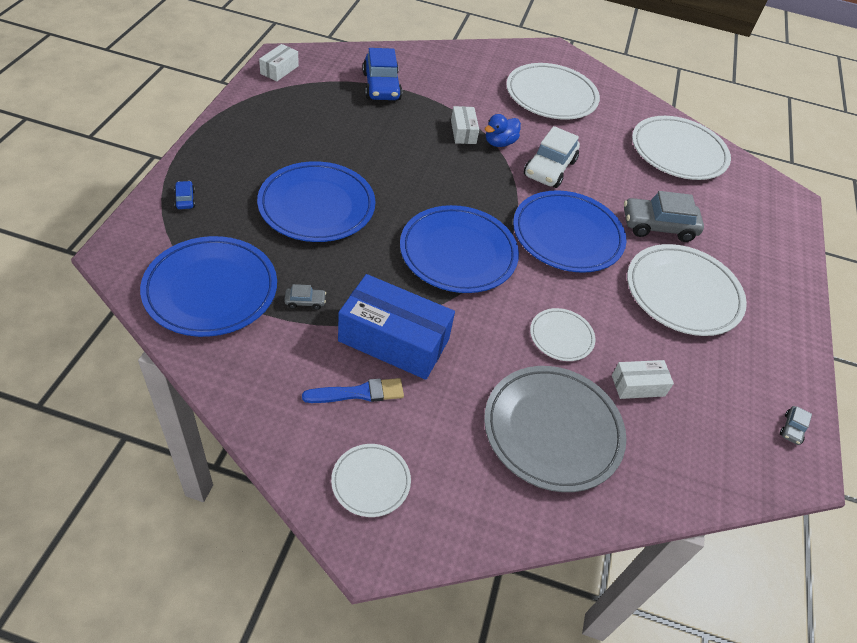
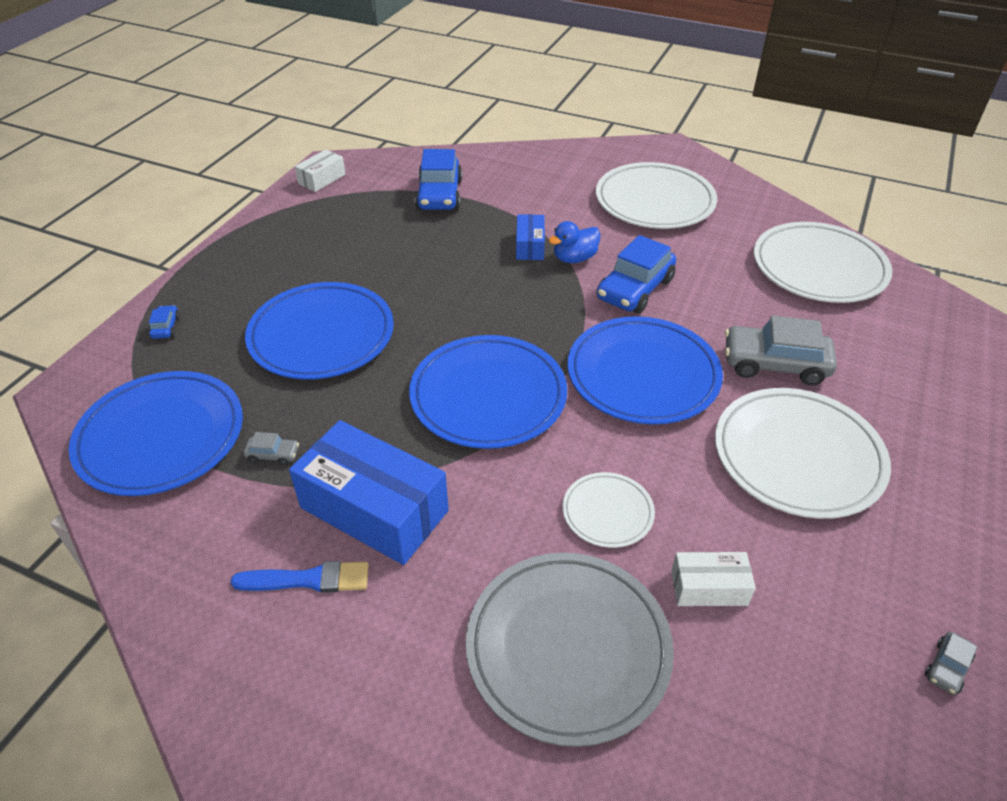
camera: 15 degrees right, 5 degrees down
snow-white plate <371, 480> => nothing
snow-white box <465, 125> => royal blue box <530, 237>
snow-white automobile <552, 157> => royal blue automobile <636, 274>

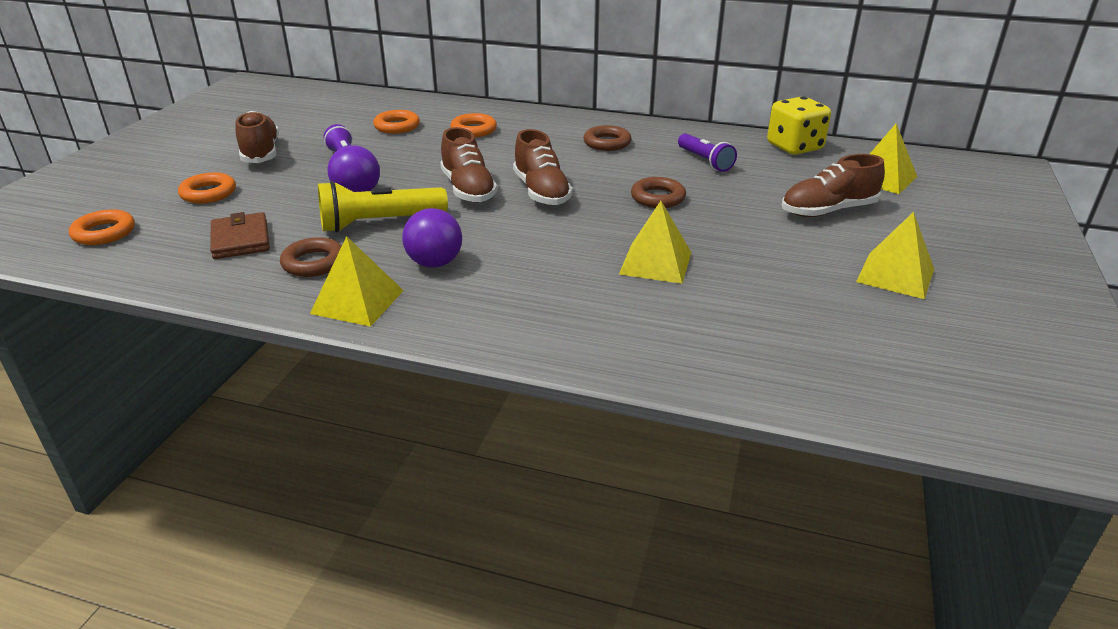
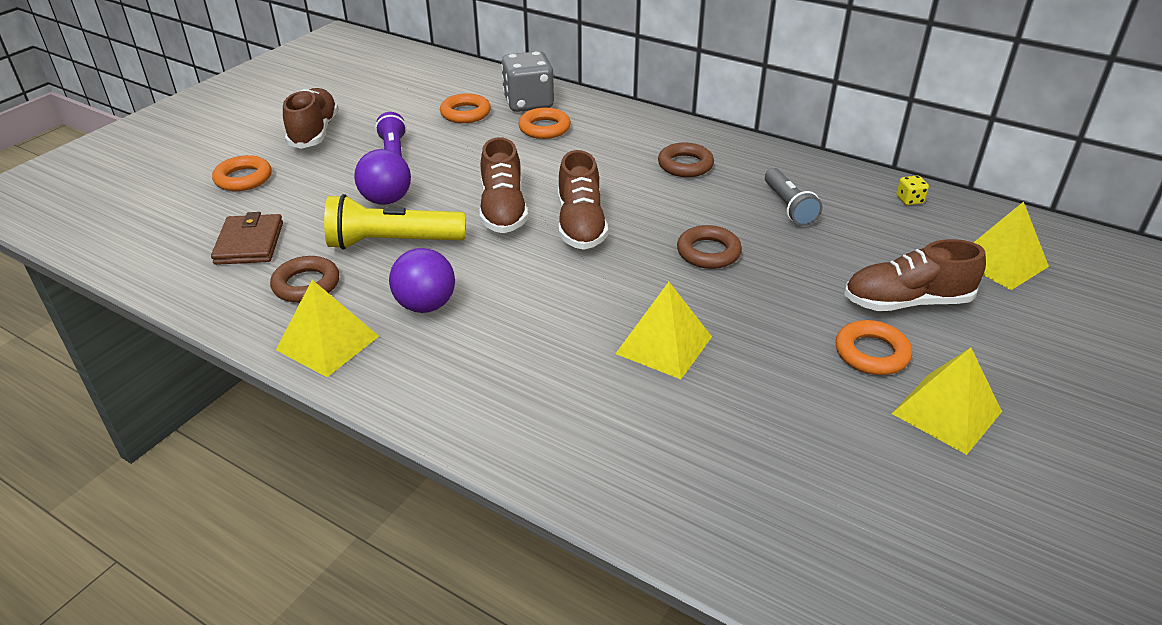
camera: 15 degrees right, 5 degrees up
nothing => ash-grey game die <527, 81>
orange-coloured torus <102, 227> => orange-coloured torus <873, 347>, relocated
violet flashlight <707, 152> => ash-grey flashlight <793, 197>
bright yellow game die <799, 126> => bright yellow game die <912, 190>, x0.41

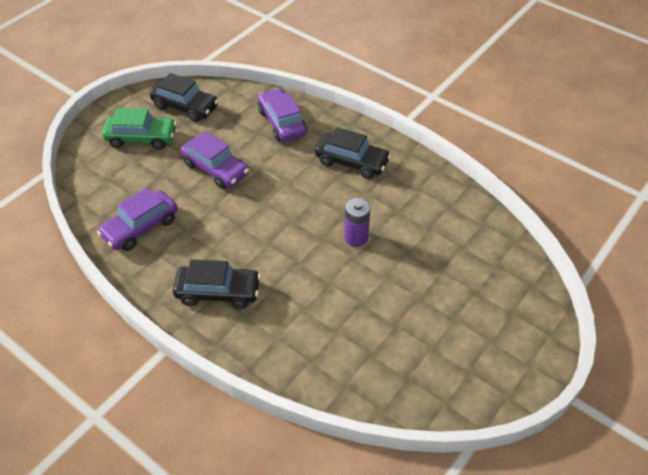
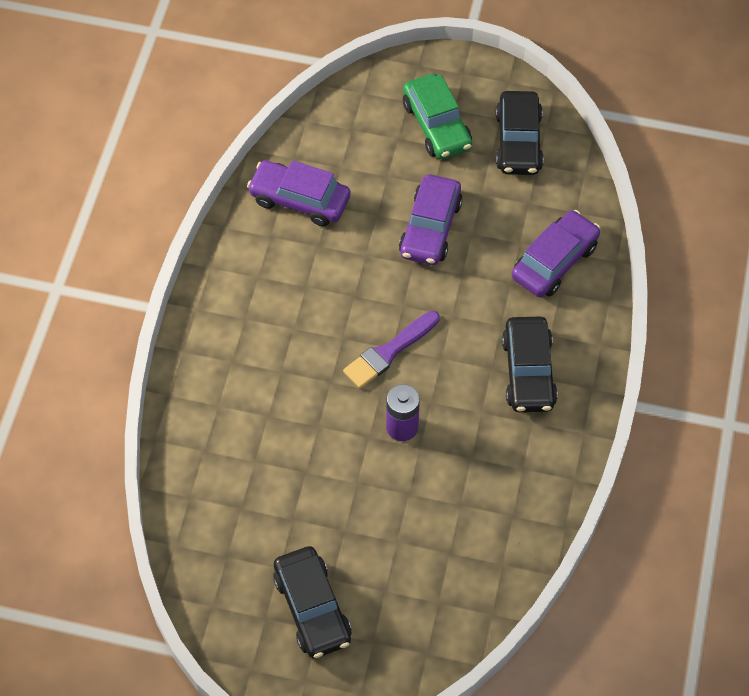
camera: 65 degrees right, 10 degrees up
nothing => violet brush <391, 350>
ebony automobile <217, 284> => ebony automobile <312, 602>, relocated

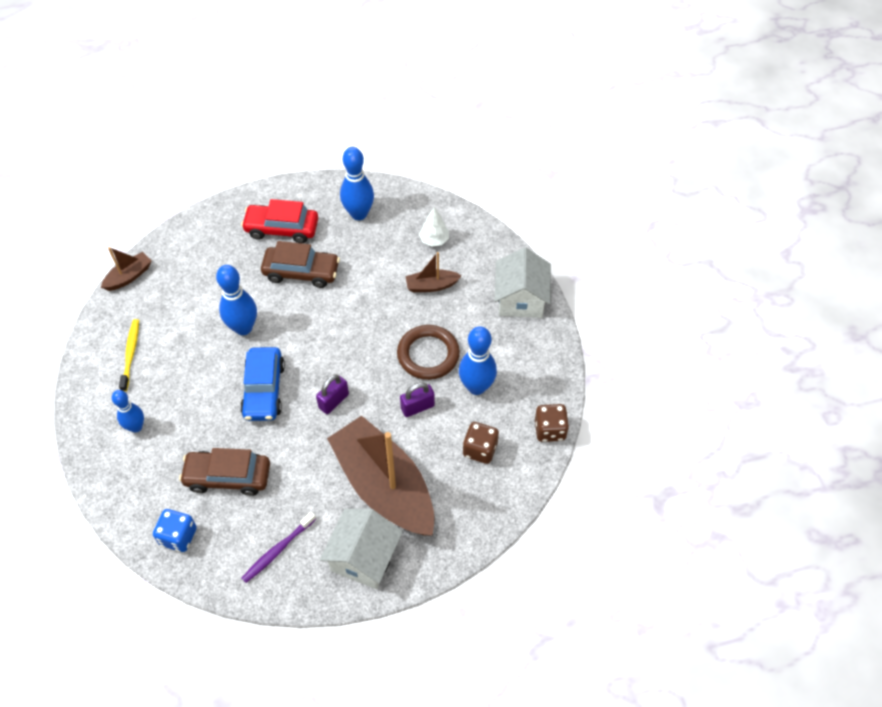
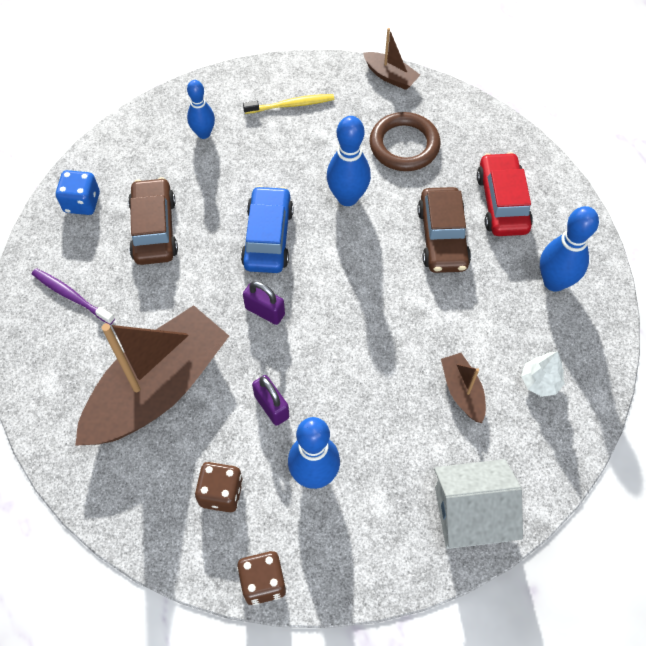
camera: 80 degrees right, 5 degrees up
snow-white cottage <361, 548> => nothing
dark brown torus <428, 352> => dark brown torus <405, 141>, relocated
royal blue automobile <262, 384> => royal blue automobile <267, 229>, 105 degrees clockwise

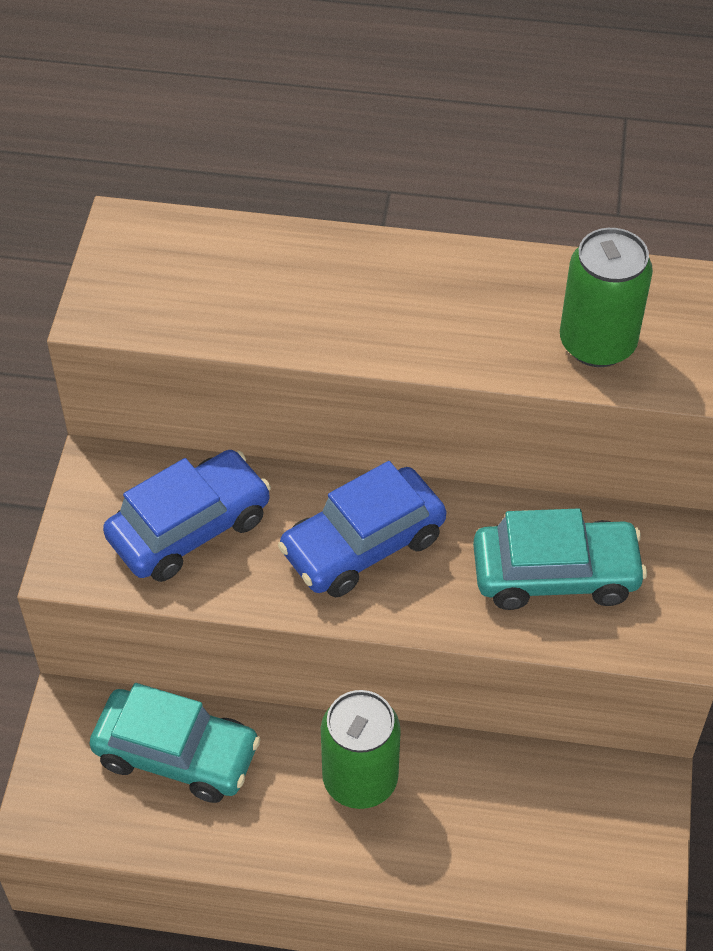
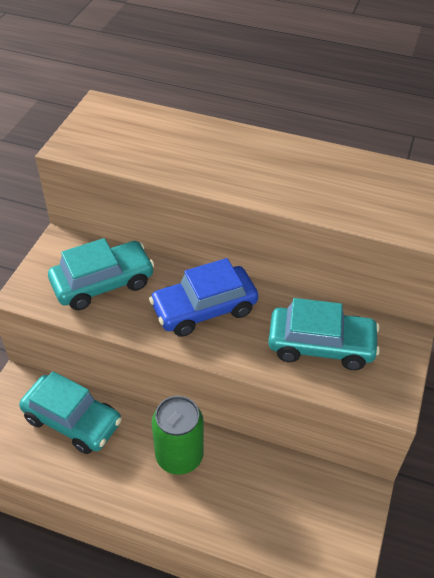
camera: 10 degrees right, 5 degrees down
leaf-green soda can <606, 297> => nothing
royal blue automobile <187, 516> => teal automobile <101, 274>

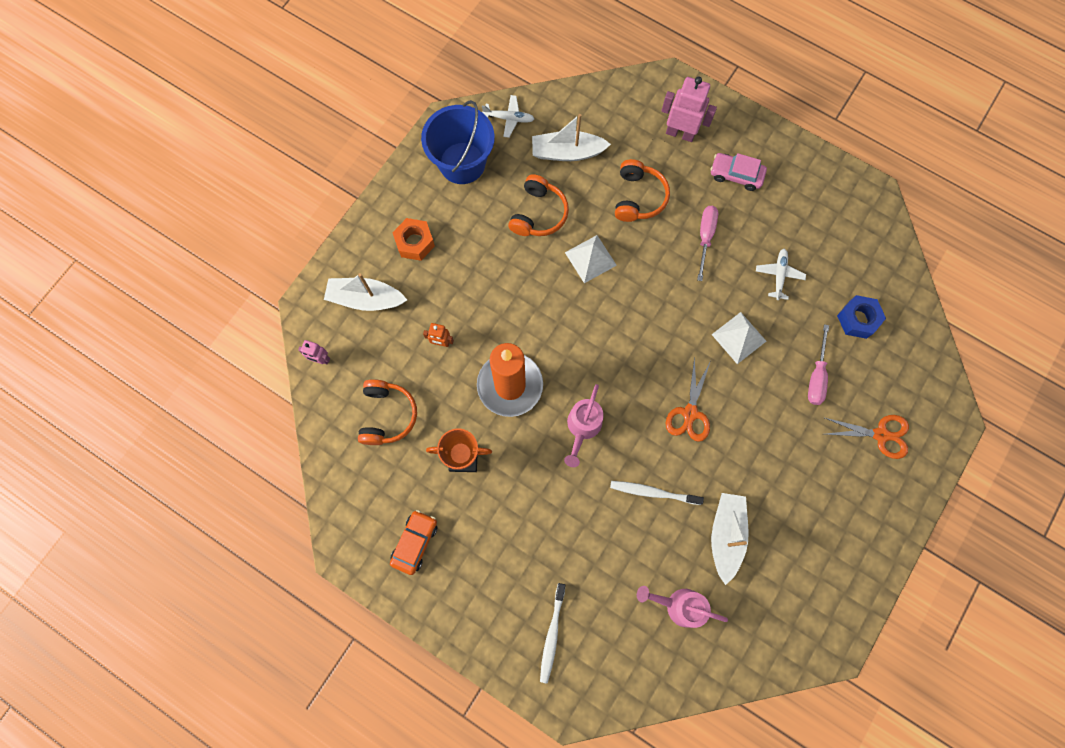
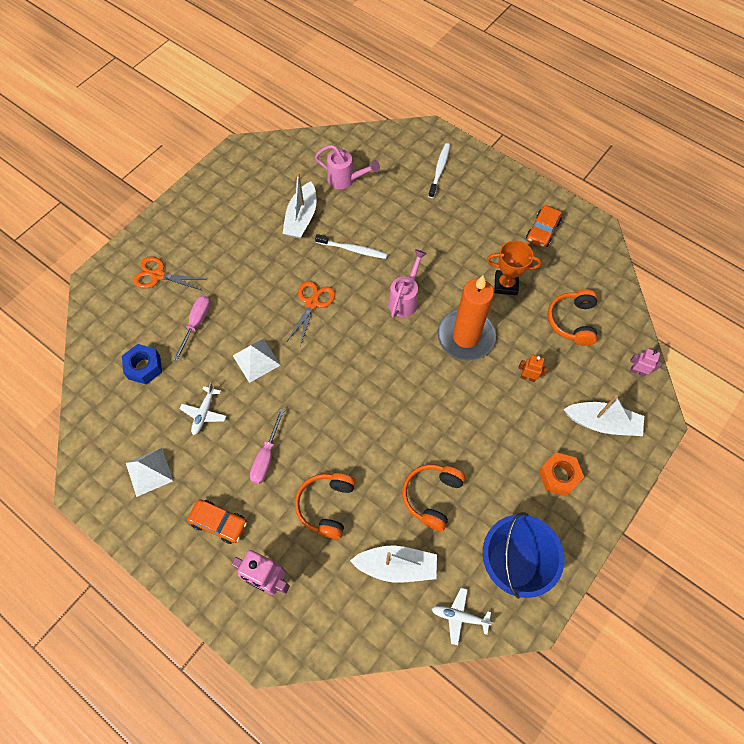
camera: 175 degrees left, 10 degrees down
snow-white solid pyramid <591, 259> => snow-white solid pyramid <150, 472>, relocated
rosy automobile <739, 172> => orange-coloured automobile <217, 521>

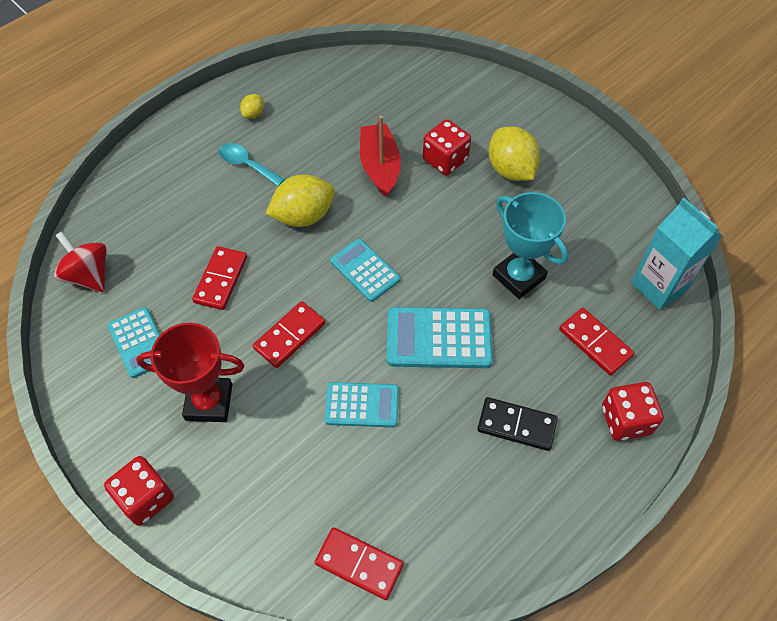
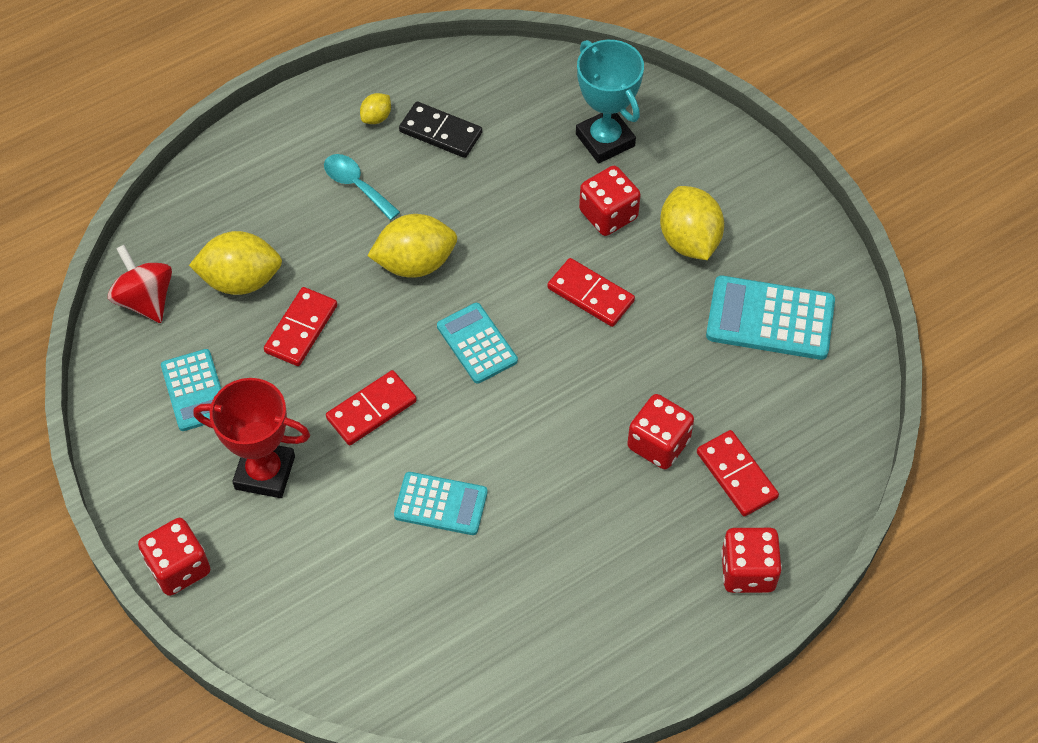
camera: 10 degrees right, 0 degrees up
crimson sailboat <380, 156> => nothing
teal milk carton <676, 254> => nothing
nothing => bright yellow citrus fruit <235, 263>
nothing => crimson game die <660, 431>
crimson domino <359, 563> => crimson domino <591, 292>, relocated
teal adding machine <440, 337> => teal adding machine <770, 318>, relocated
ebony domino <517, 424> => ebony domino <440, 130>, relocated
teal prize cup <530, 245> => teal prize cup <610, 101>, relocated

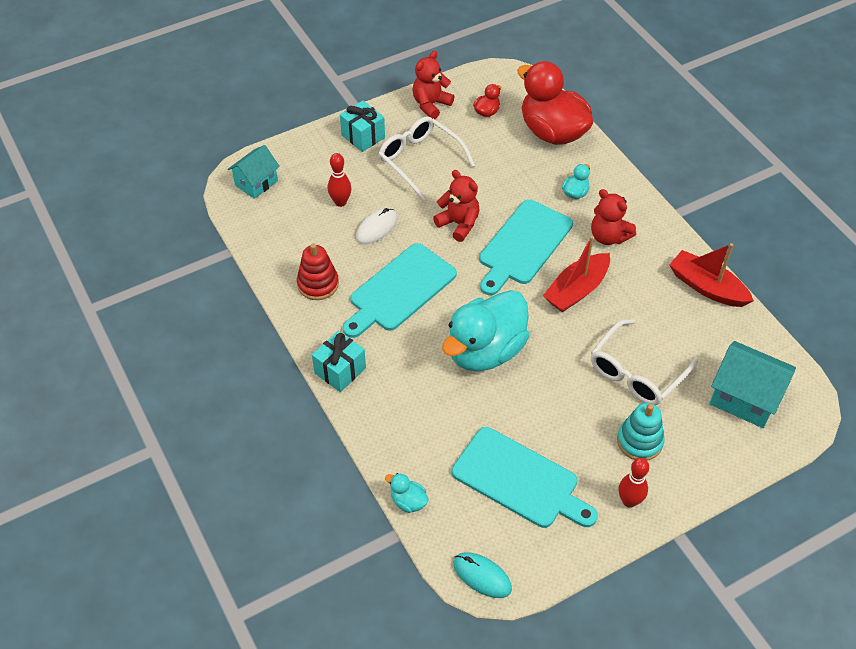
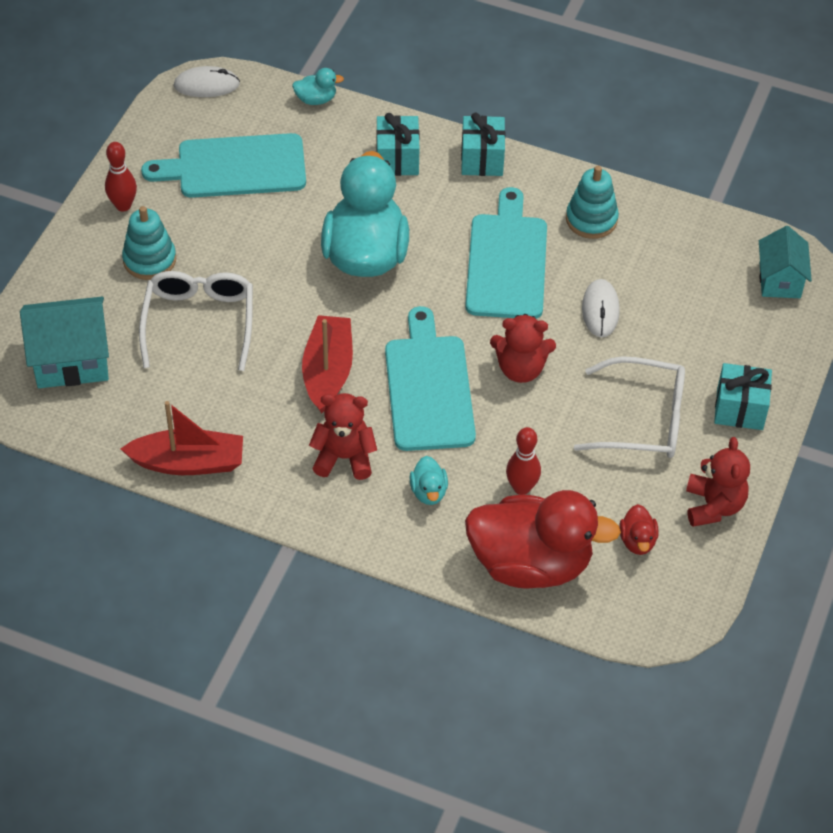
camera: 140 degrees right, 0 degrees up
nothing => teal gift <398, 144>
crimson tenpin <340, 180> => crimson tenpin <523, 461>, relocated
crimson stacking rings <318, 271> => teal stacking rings <592, 202>
teal mouse <482, 575> => snow-white mouse <206, 81>

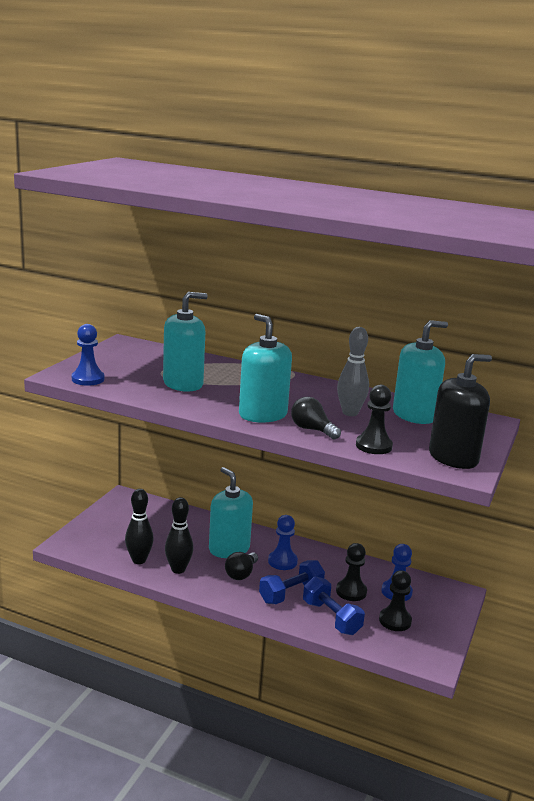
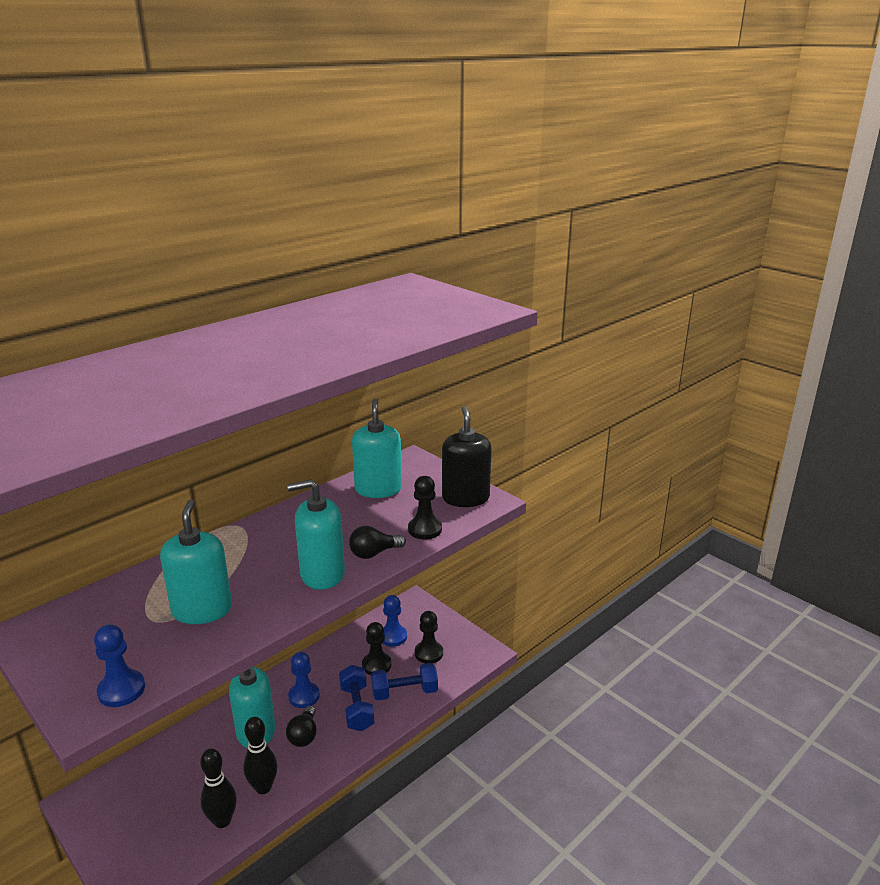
camera: 65 degrees left, 5 degrees up
ash-grey tenpin <353, 371> => nothing
ebony bulb <241, 566> => ebony bulb <301, 726>, 45 degrees clockwise

